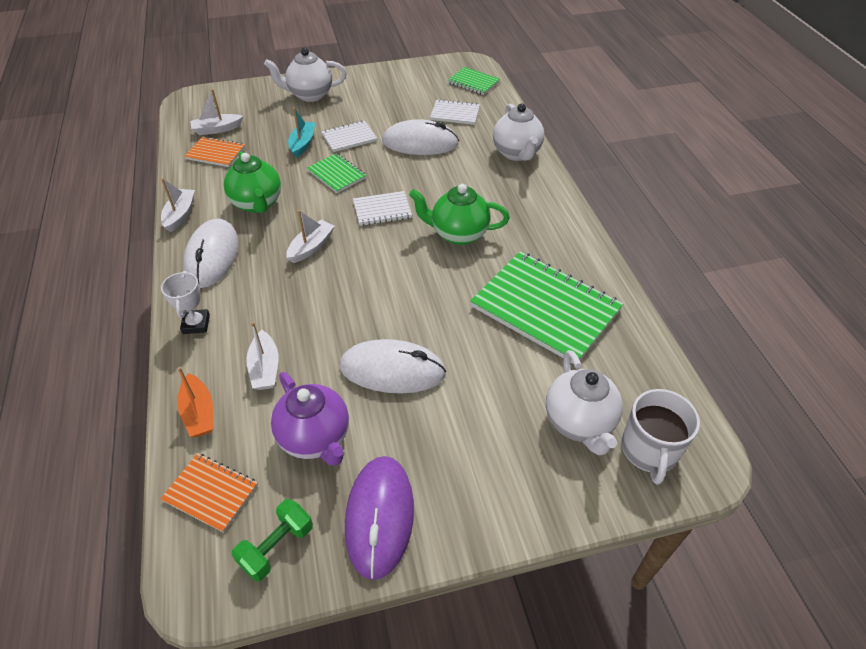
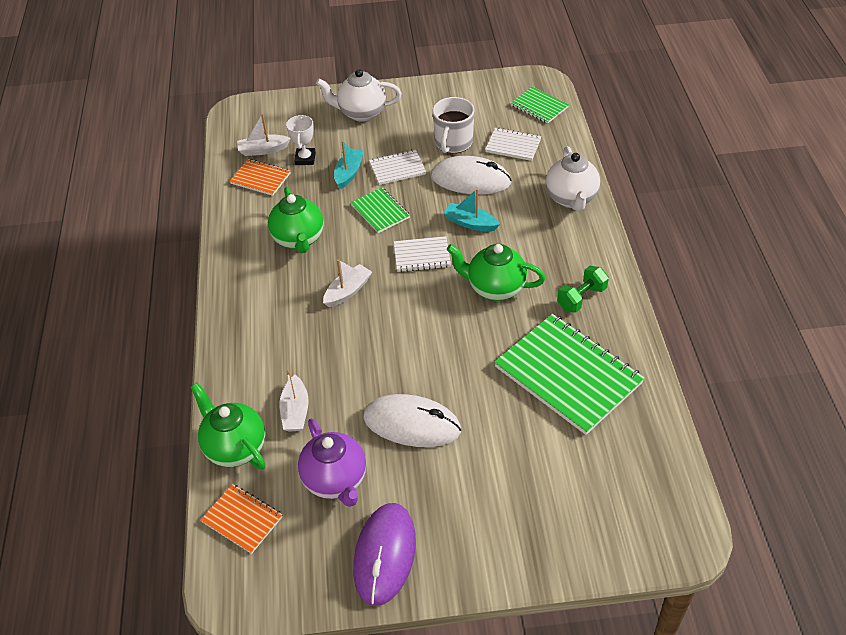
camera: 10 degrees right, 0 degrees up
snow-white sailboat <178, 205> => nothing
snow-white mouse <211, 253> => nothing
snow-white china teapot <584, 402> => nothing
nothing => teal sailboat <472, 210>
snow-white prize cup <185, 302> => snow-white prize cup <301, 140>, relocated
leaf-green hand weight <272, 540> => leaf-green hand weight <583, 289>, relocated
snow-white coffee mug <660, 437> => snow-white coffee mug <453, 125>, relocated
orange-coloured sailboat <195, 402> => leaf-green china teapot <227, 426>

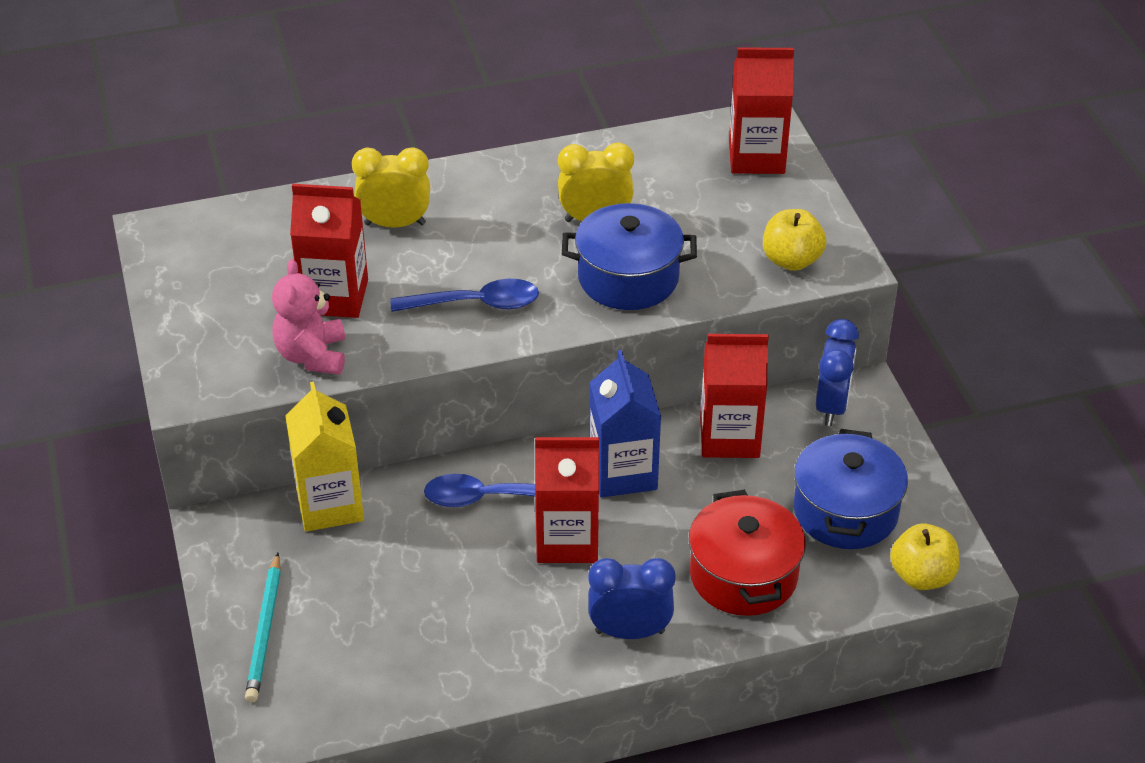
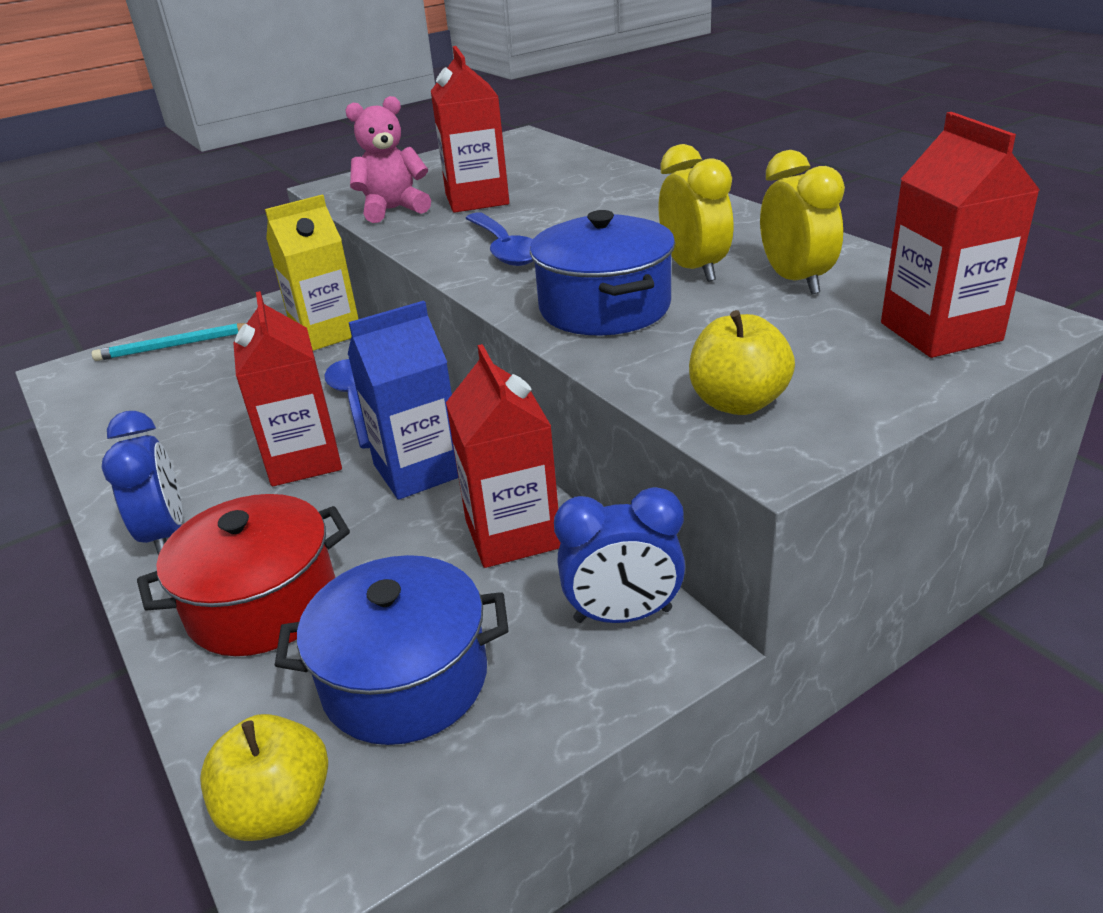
camera: 75 degrees right, 10 degrees down
bright yellow clock <391, 187> => bright yellow clock <802, 222>, relocated

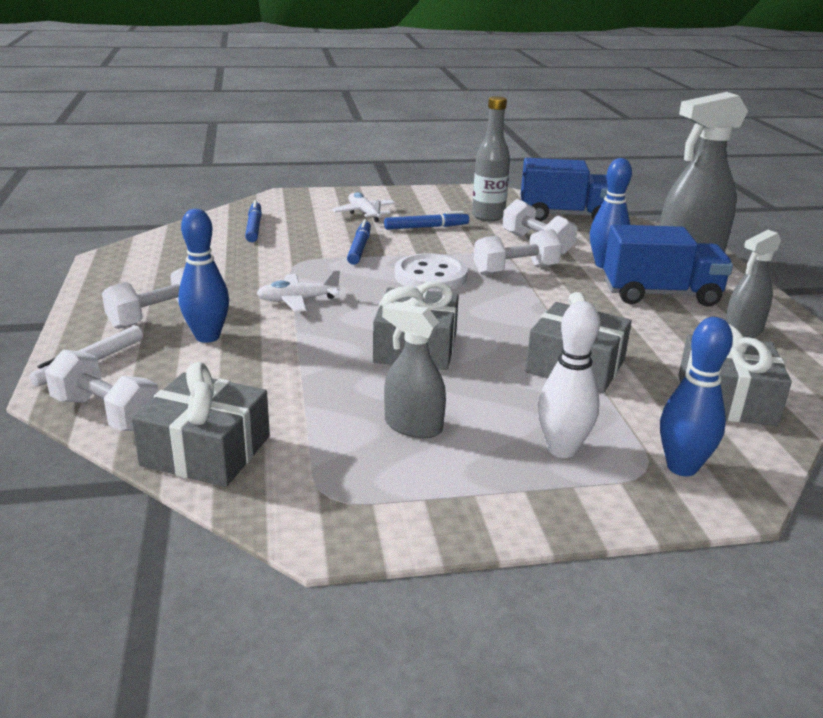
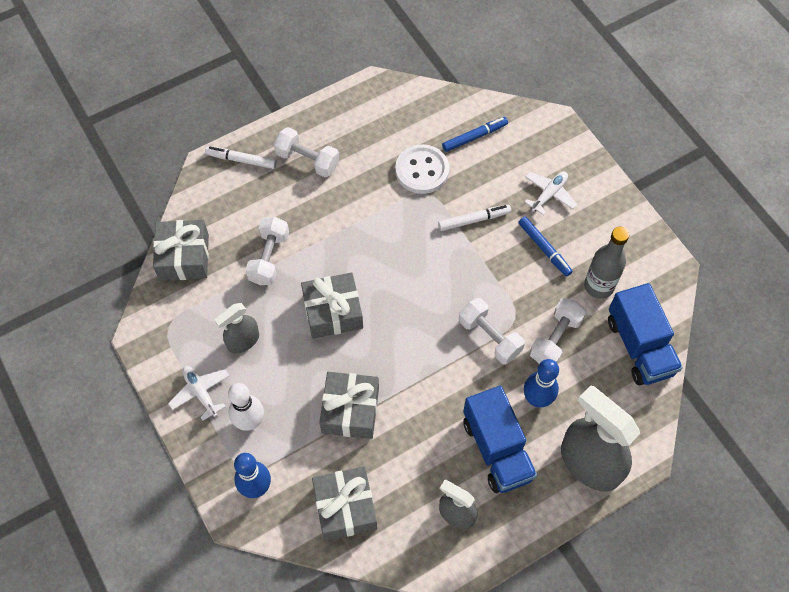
camera: 70 degrees right, 35 degrees up
royal blue tenpin <203, 276> => nothing
snow-white hand weight <102, 390> => snow-white hand weight <267, 251>, relocated
snow-white toy plane <298, 291> => snow-white toy plane <199, 393>, relocated
snow-white shirt button <431, 272> => snow-white shirt button <422, 169>, relocated
royal blue felt pen <359, 242> => snow-white felt pen <474, 218>
ash-grey spray bottle <414, 370> => ash-grey spray bottle <236, 328>, 135 degrees counterclockwise

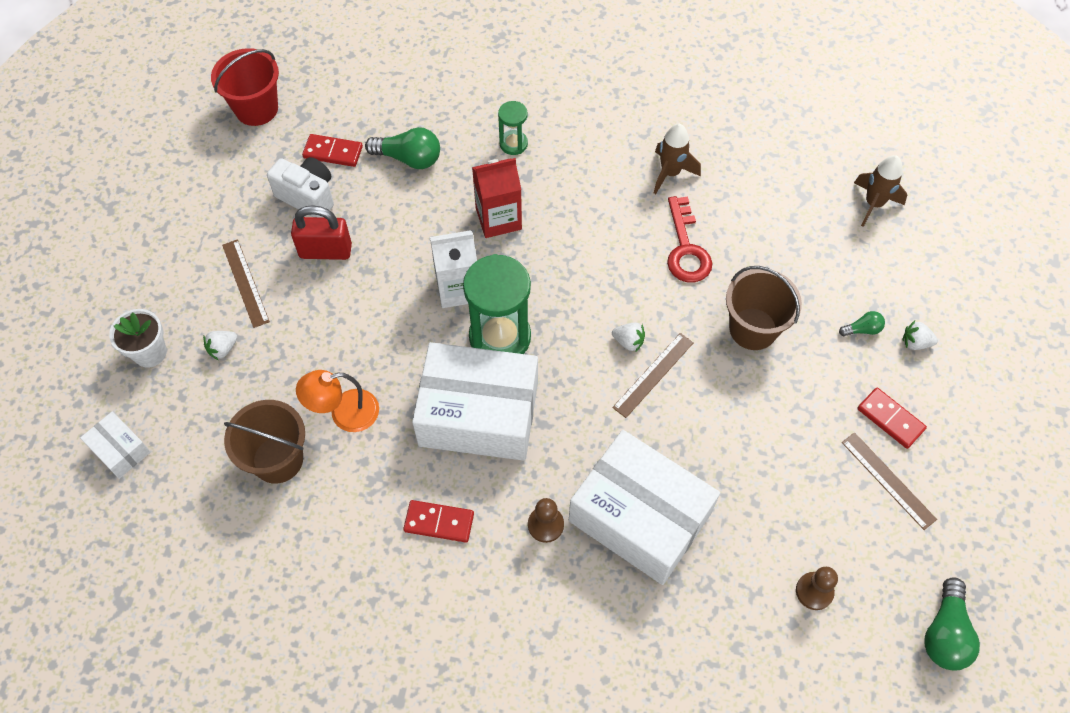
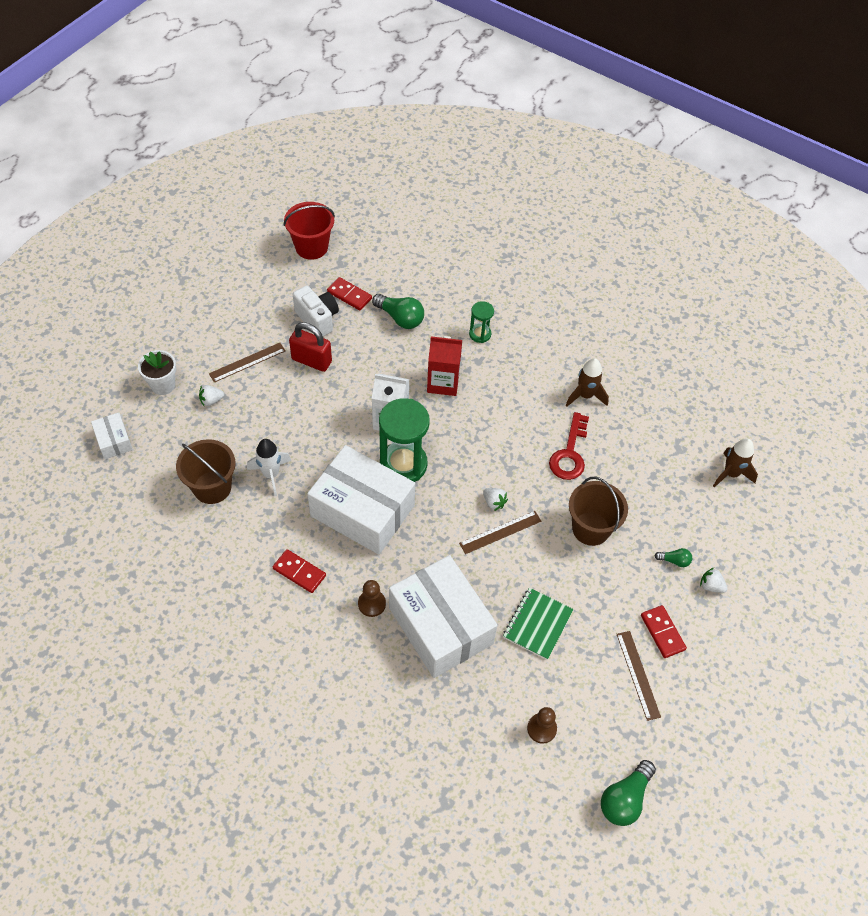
camera: 20 degrees right, 5 degrees down
nothing => leaf-green notebook <538, 623>
orange-coloured reading lamp <337, 401> => snow-white spaceship <269, 467>
dark brown measuring stick <246, 283> => dark brown measuring stick <247, 363>, 60 degrees clockwise

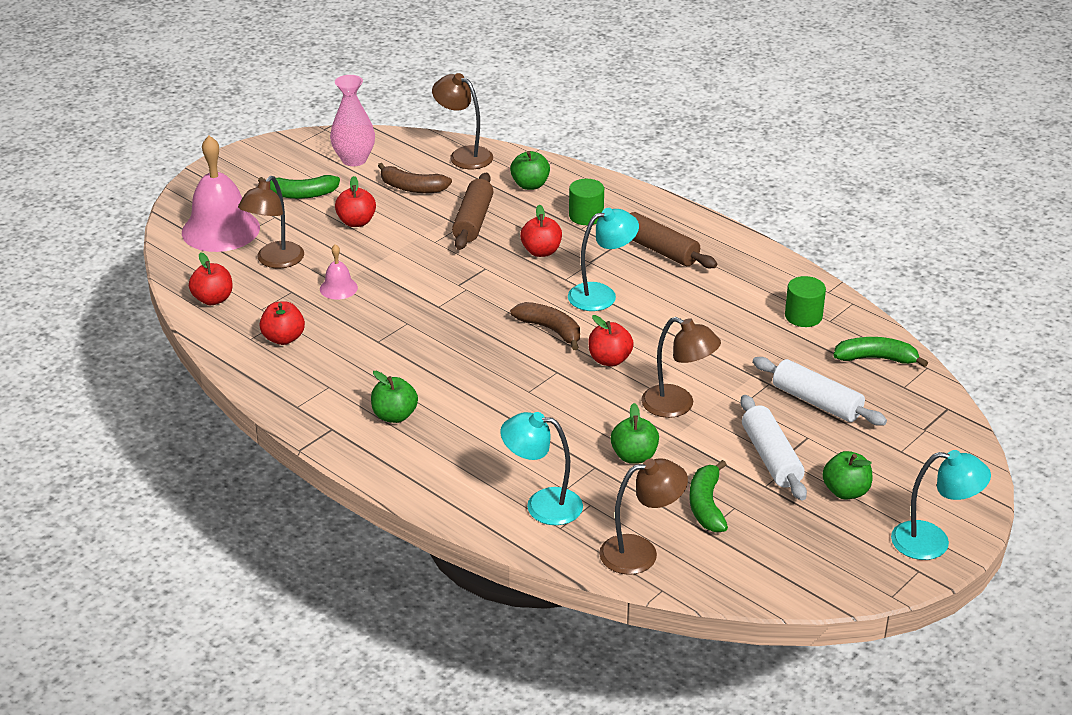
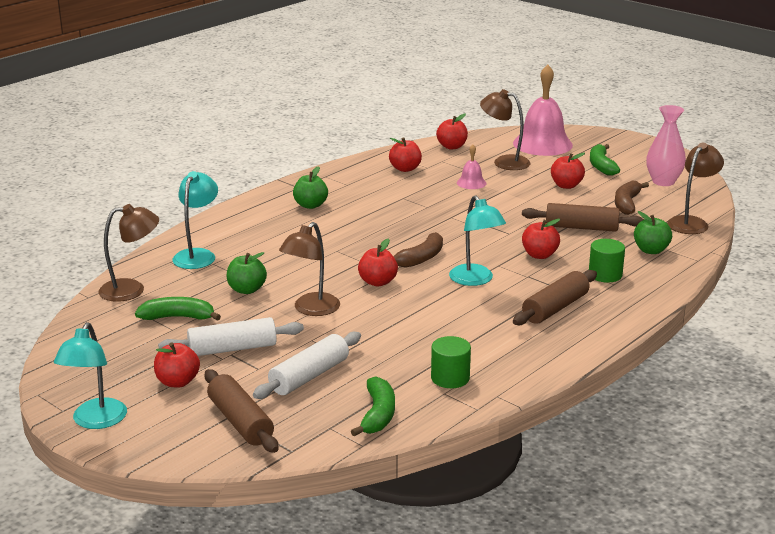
camera: 90 degrees right, 10 degrees down
nothing => dark brown rolling pin <241, 411>
leaf-green apple fruit <847, 475> => crimson apple fruit <177, 365>
dark brown reading lamp <643, 516> => dark brown reading lamp <128, 253>, 90 degrees counterclockwise

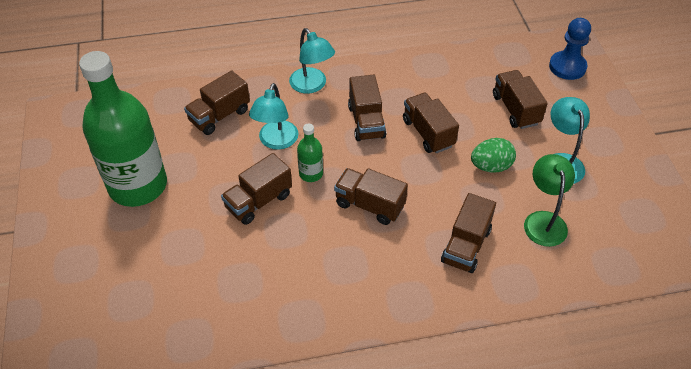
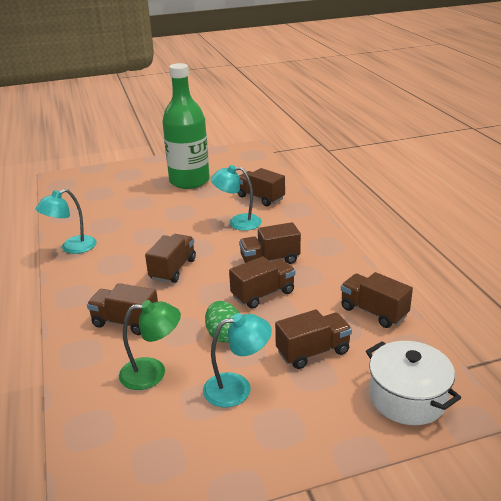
camera: 85 degrees right, 20 degrees down
leaf-green drink bottle <310, 152> => nothing
dark brown truck <256, 189> => dark brown truck <377, 300>, relocated
teal reading lamp <312, 61> => teal reading lamp <66, 221>, relocated
royal blue chess pawn <570, 49> => snow-white stockpot <413, 383>

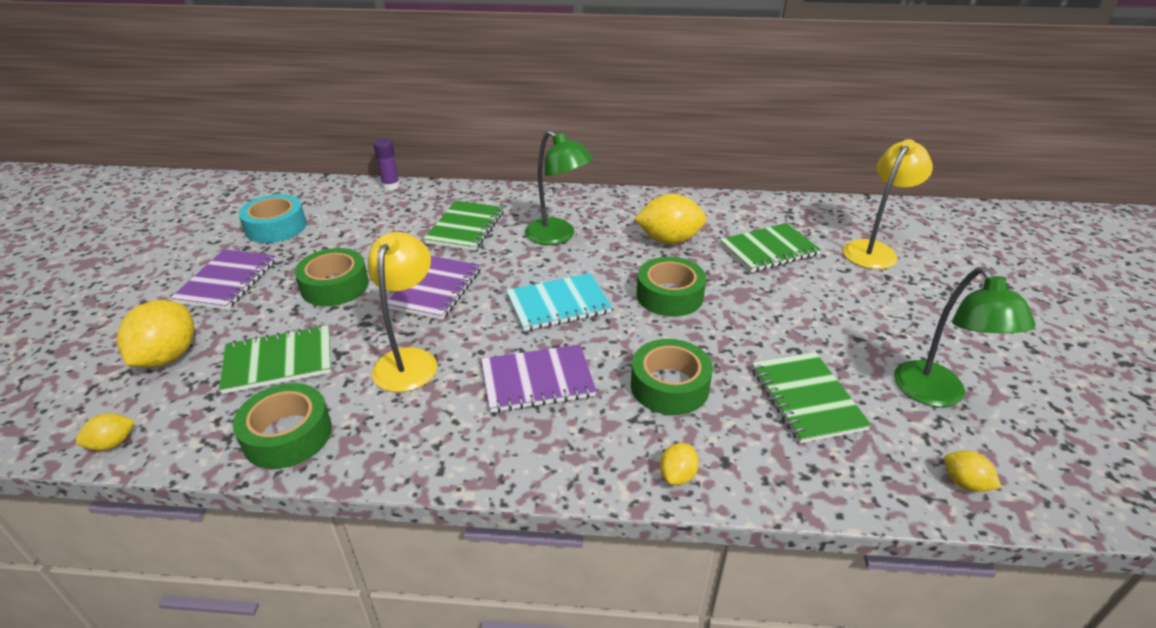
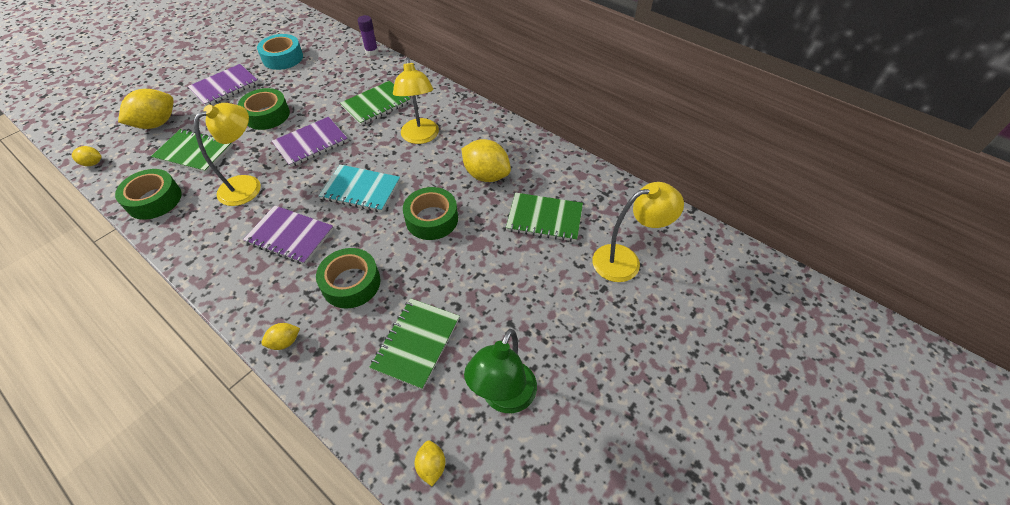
camera: 35 degrees right, 15 degrees up
leaf-green reading lamp <559, 187> => bright yellow reading lamp <416, 100>

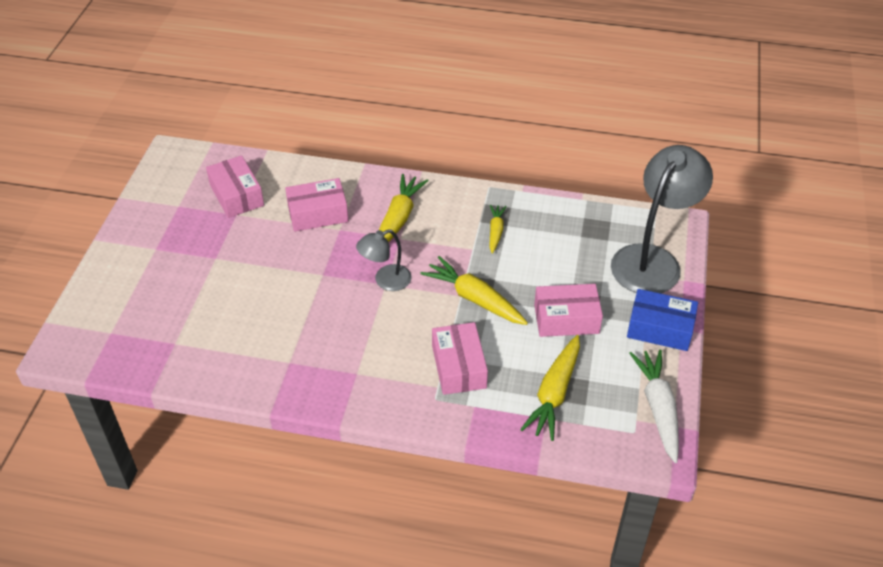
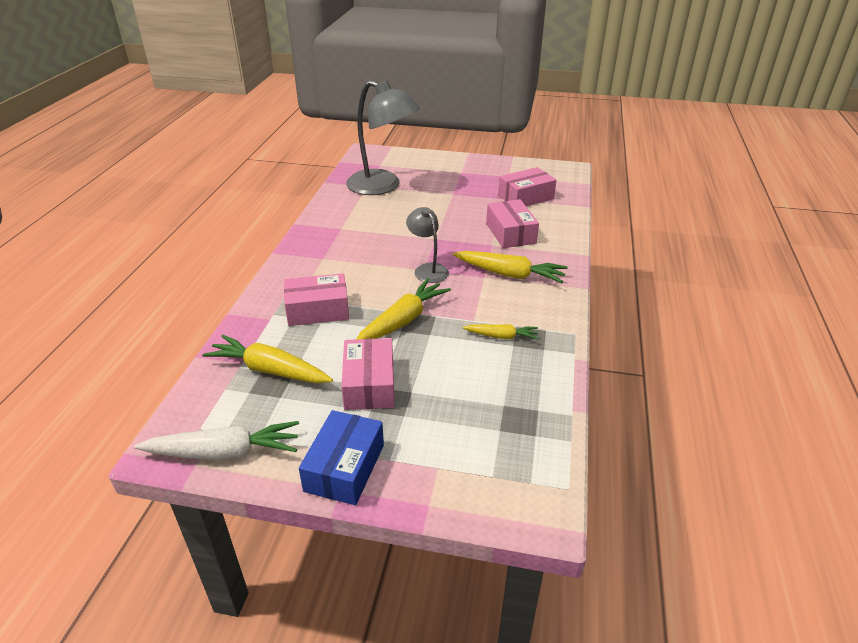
camera: 90 degrees right, 10 degrees down
ash-grey reading lamp <662, 219> => ash-grey reading lamp <383, 137>, relocated

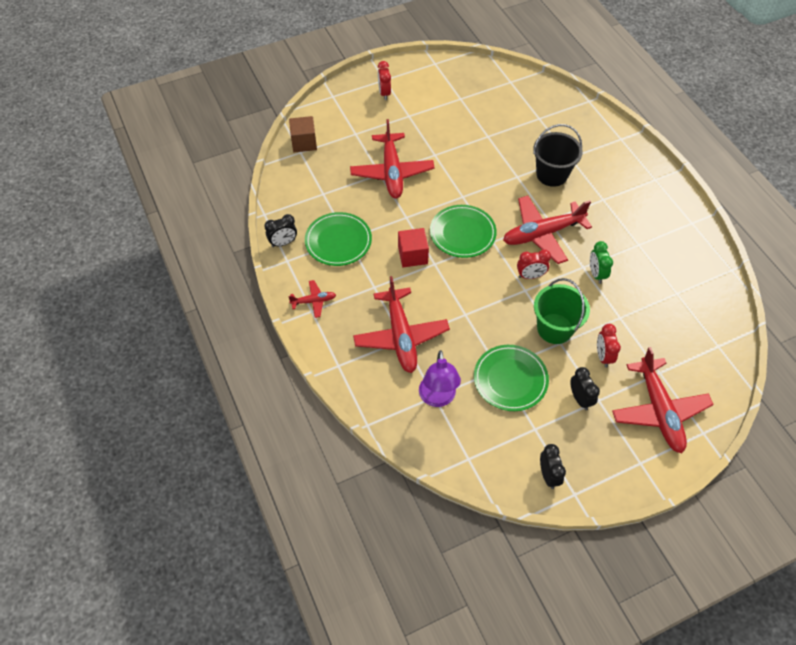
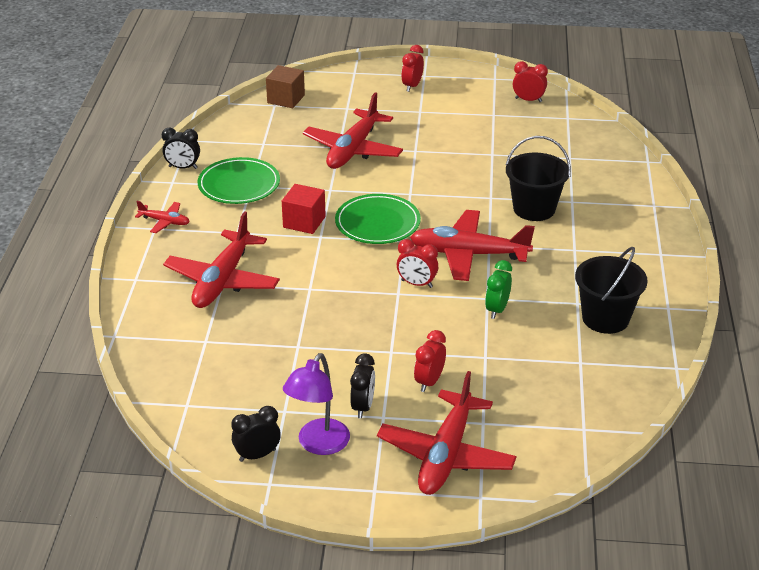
camera: 30 degrees right, 20 degrees down
leaf-green plate <511, 378> => nothing
leaf-green bucket <562, 311> => nothing
nothing => crimson clock <530, 81>
nothing => ebony bucket <611, 290>
violet reading lamp <440, 378> => violet reading lamp <316, 404>, relocated
ebony clock <553, 466> => ebony clock <256, 434>, 135 degrees counterclockwise

